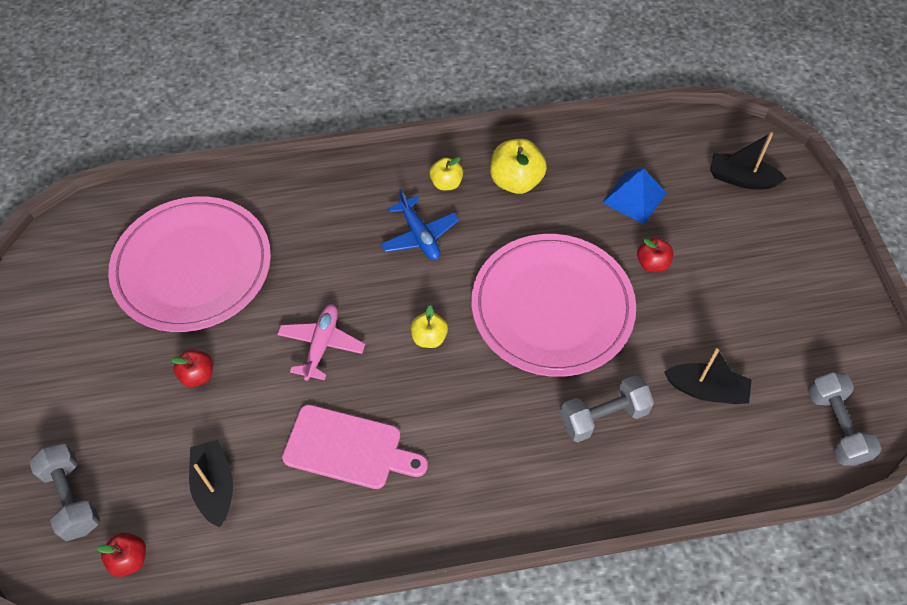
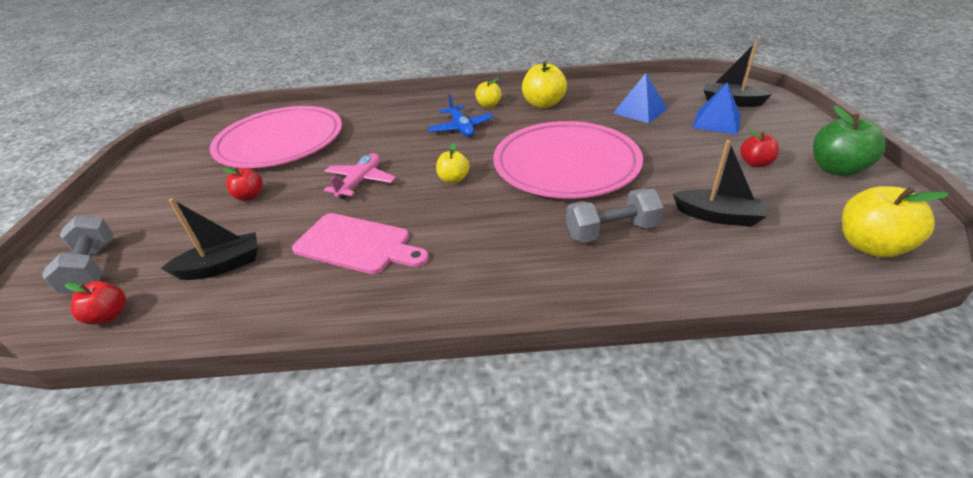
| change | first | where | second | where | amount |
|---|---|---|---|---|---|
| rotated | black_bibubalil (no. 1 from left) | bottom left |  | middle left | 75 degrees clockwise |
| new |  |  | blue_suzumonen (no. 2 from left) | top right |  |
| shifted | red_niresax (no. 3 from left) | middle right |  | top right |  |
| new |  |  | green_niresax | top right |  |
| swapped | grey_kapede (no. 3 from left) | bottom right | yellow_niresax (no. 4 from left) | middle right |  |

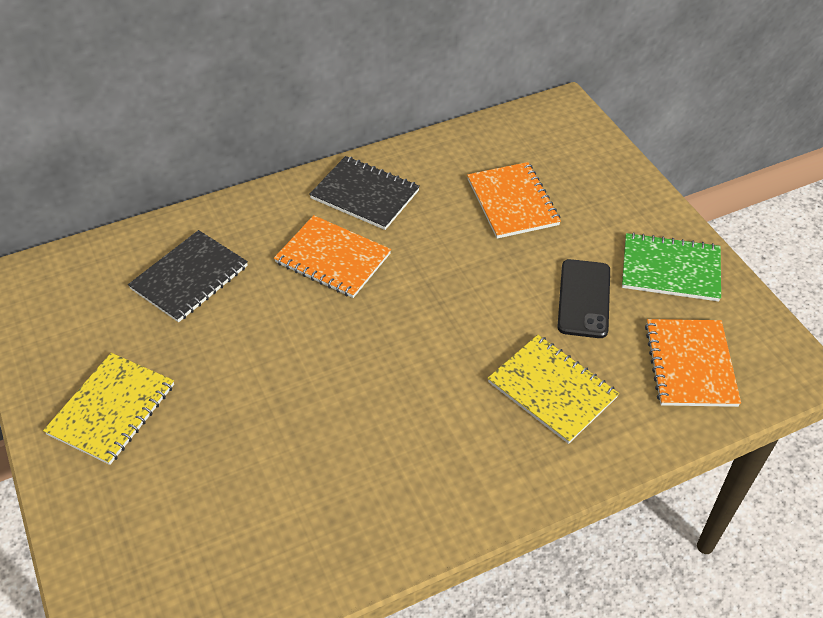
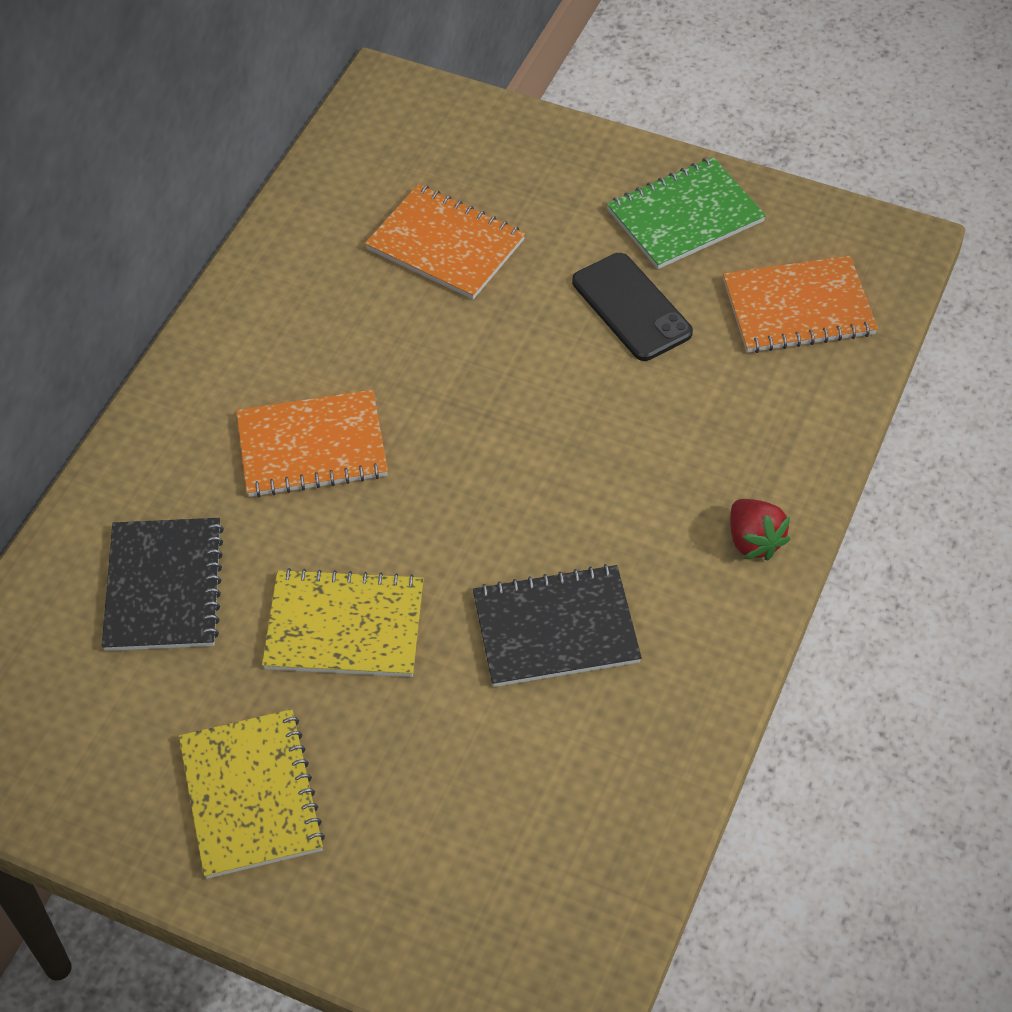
| change | first | where | second | where | amount |
|---|---|---|---|---|---|
| shifted | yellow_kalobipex (no. 2 from left) | middle right |  | centre |  |
| shifted | black_kalobipex (no. 2 from left) | top centre |  | centre |  |
| rotated | orange_kalobipex (no. 3 from left) | middle right |  | top right | 60 degrees counterclockwise |
| new |  |  | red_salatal | middle right |  |

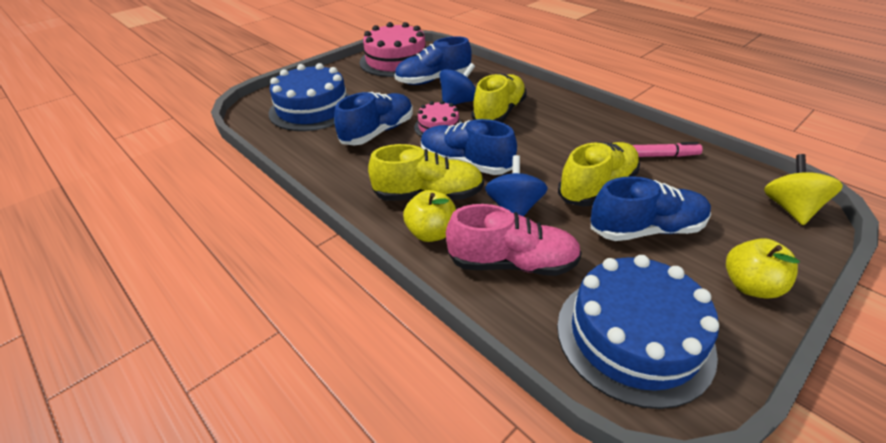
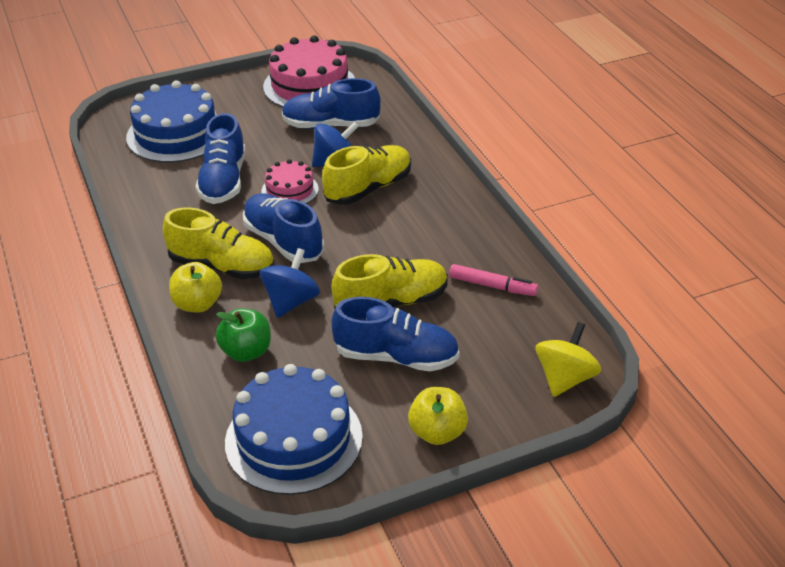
| change | first | where | second | where | amount |
|---|---|---|---|---|---|
| rotated | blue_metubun (no. 1 from left) | top centre |  | top left | 120 degrees clockwise |
| swapped | pink_metubun | centre | green_niresax | middle left |  |

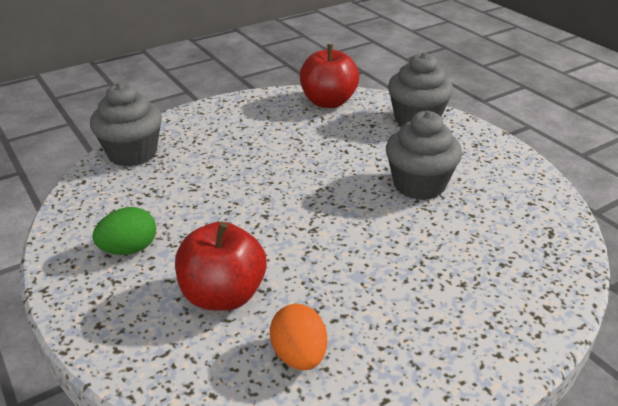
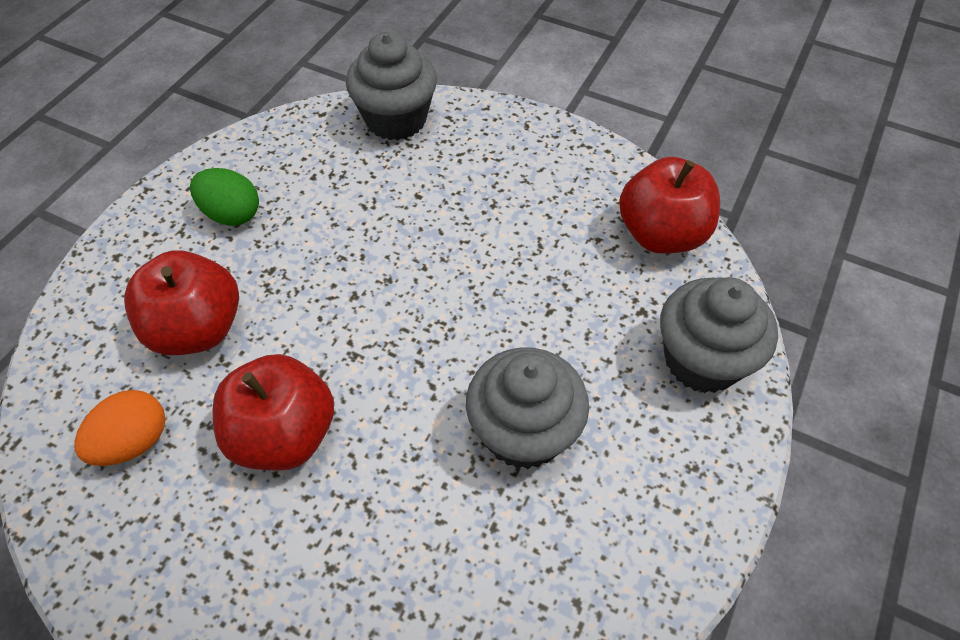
| change | first | where | second | where | amount |
|---|---|---|---|---|---|
| new |  |  | red_niresax (no. 2 from left) | middle left |  |

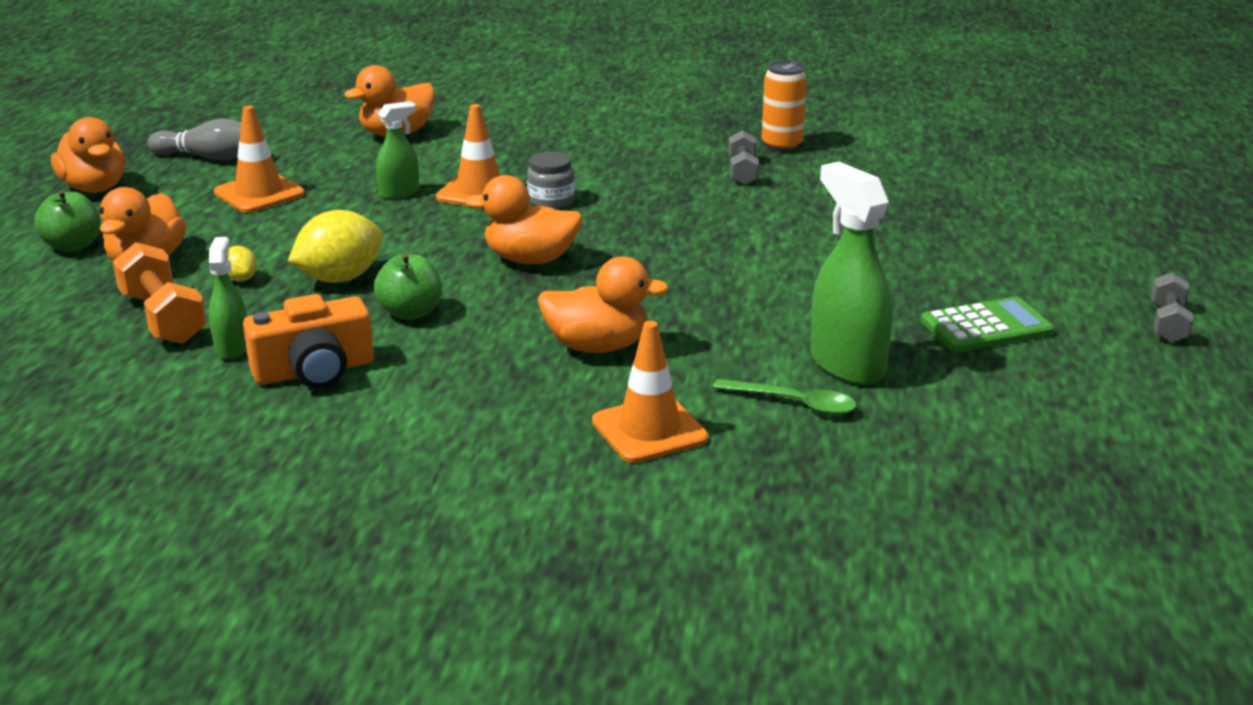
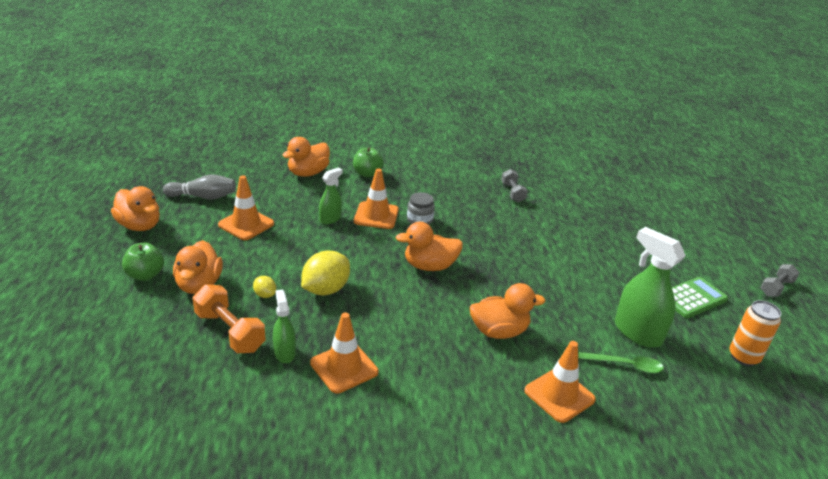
| change | first | where | second | where | amount |
|---|---|---|---|---|---|
| swapped | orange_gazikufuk | middle left | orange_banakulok (no. 2 from left) | bottom centre |  |
| shifted | green_niresax (no. 2 from left) | middle left |  | centre |  |
| shifted | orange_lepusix | top centre |  | bottom right |  |
| rotated | grey_kapede (no. 2 from left) | middle right |  | middle right | 45 degrees clockwise |

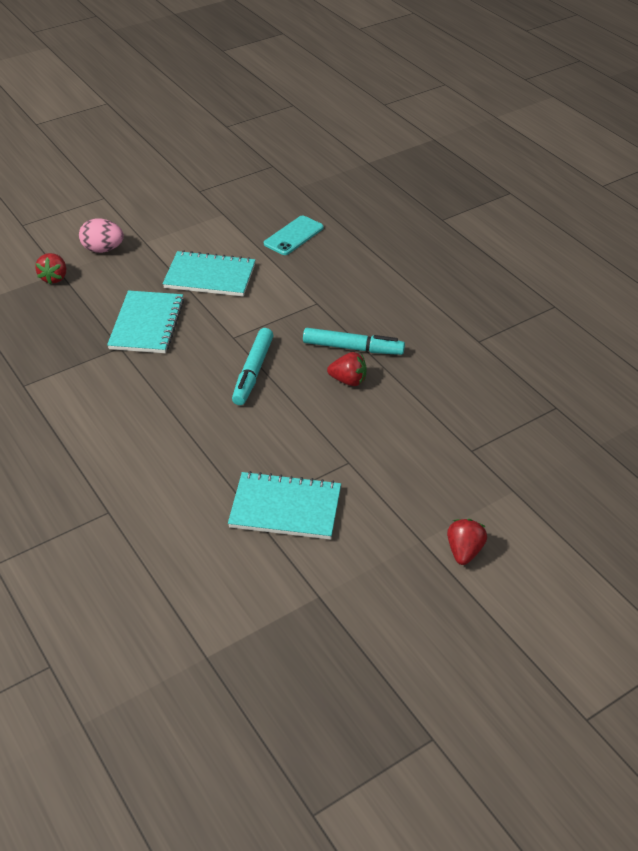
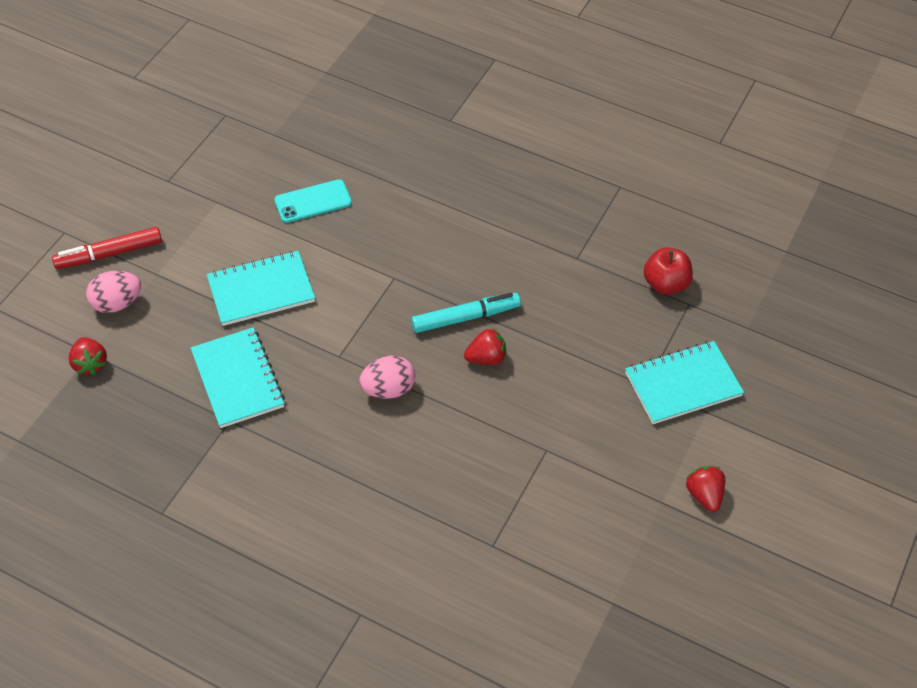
| change | first | where | second | where | amount |
|---|---|---|---|---|---|
| new |  |  | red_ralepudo | middle left |  |
| rotated | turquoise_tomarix | top centre |  | top centre | 60 degrees clockwise |
| swapped | turquoise_ralepudo (no. 1 from left) | centre | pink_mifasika (no. 2 from left) | centre |  |
| shifted | turquoise_kalobipex (no. 3 from left) | centre |  | middle right |  |
| new |  |  | red_niresax | middle right |  |

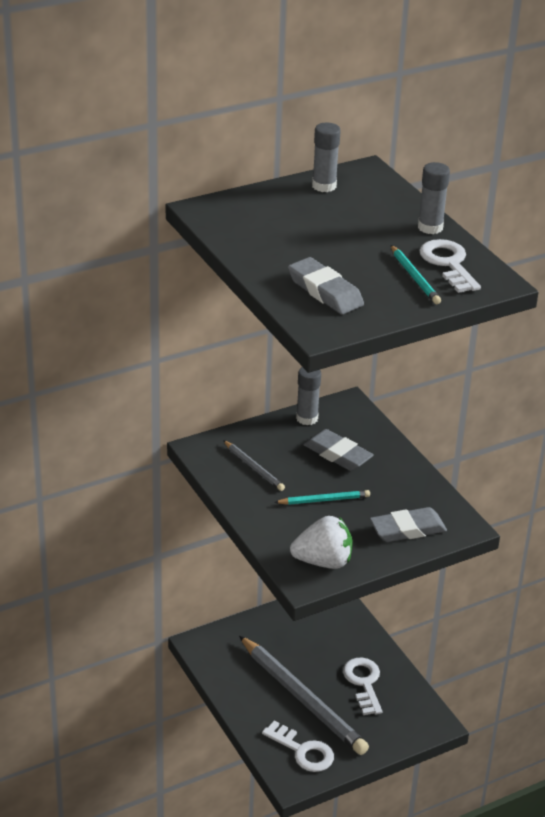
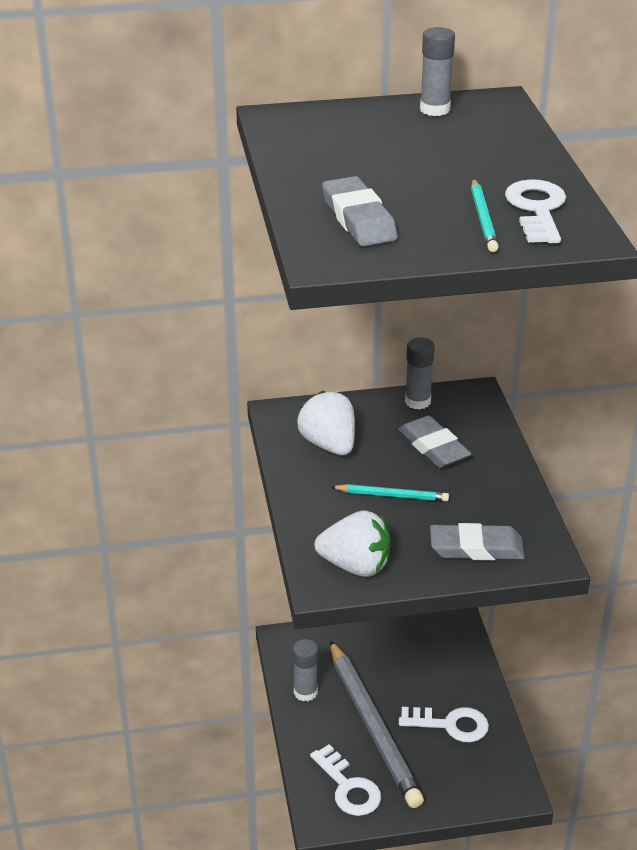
| change | first | where | second | where | amount |
|---|---|---|---|---|---|
| shifted | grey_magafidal (no. 3 from left in the first image) | top right | grey_magafidal (no. 1 from left) | bottom centre |  |
| swapped | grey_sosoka (no. 1 from left) | centre | white_salatal (no. 1 from left) | centre |  |
| rotated | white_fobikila (no. 2 from left) | bottom centre |  | bottom right | 90 degrees clockwise |

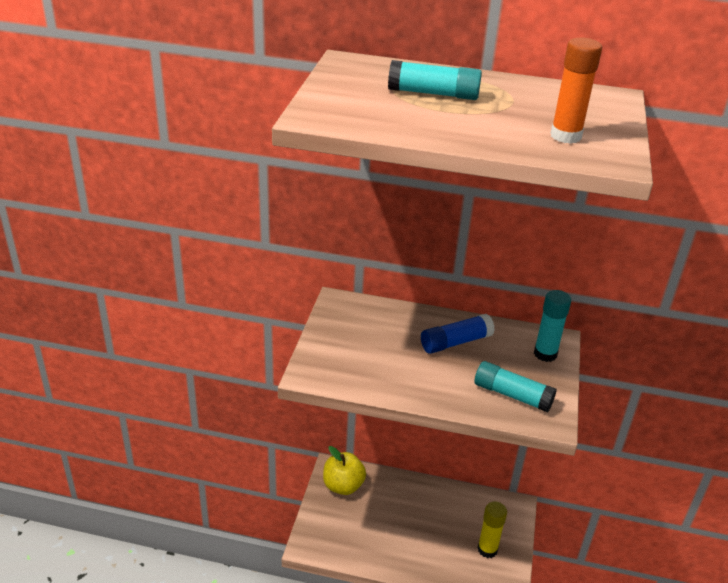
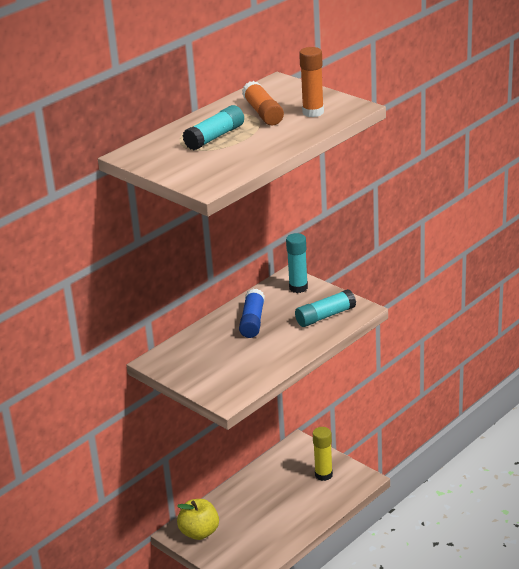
| change | first | where | second | where | amount |
|---|---|---|---|---|---|
| new |  |  | orange_magafidal (no. 1 from left) | top centre |  |

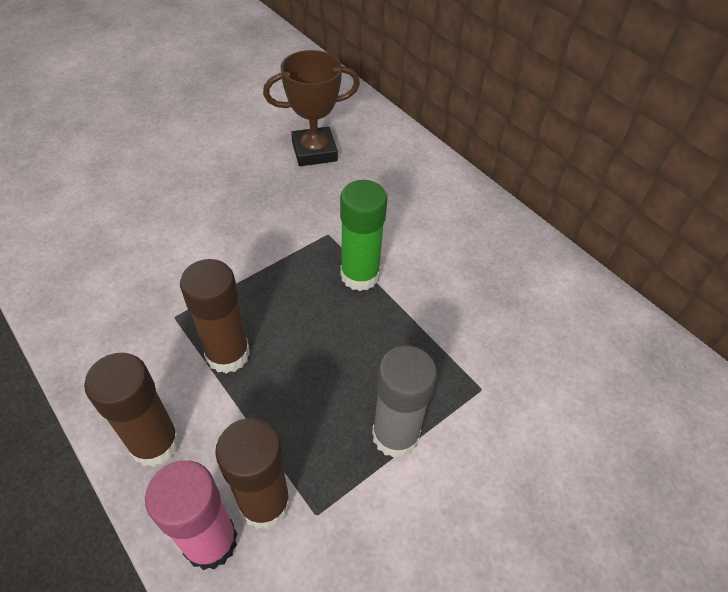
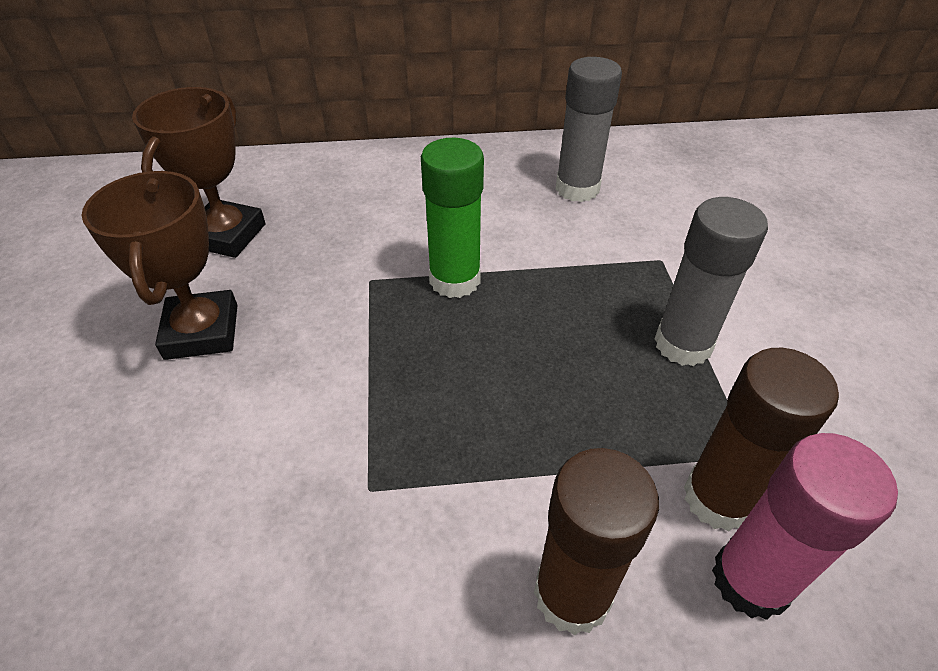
| change | first | where | second | where | amount |
|---|---|---|---|---|---|
| new |  |  | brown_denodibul (no. 1 from left) | middle left |  |
| new |  |  | grey_magafidal (no. 1 from left) | top centre |  |
| gone | brown_magafidal (no. 2 from left) | middle left |  |  |  |

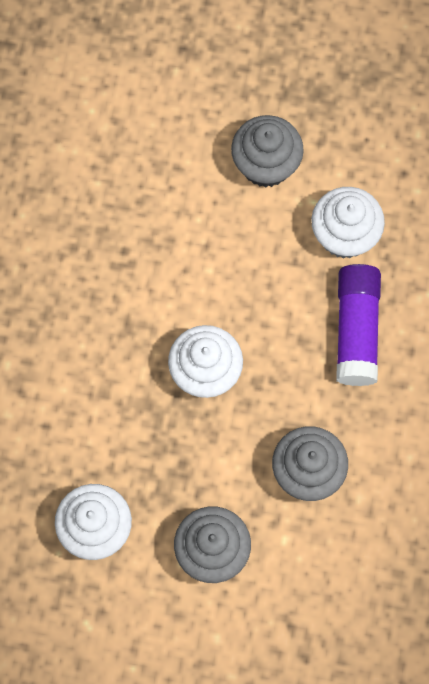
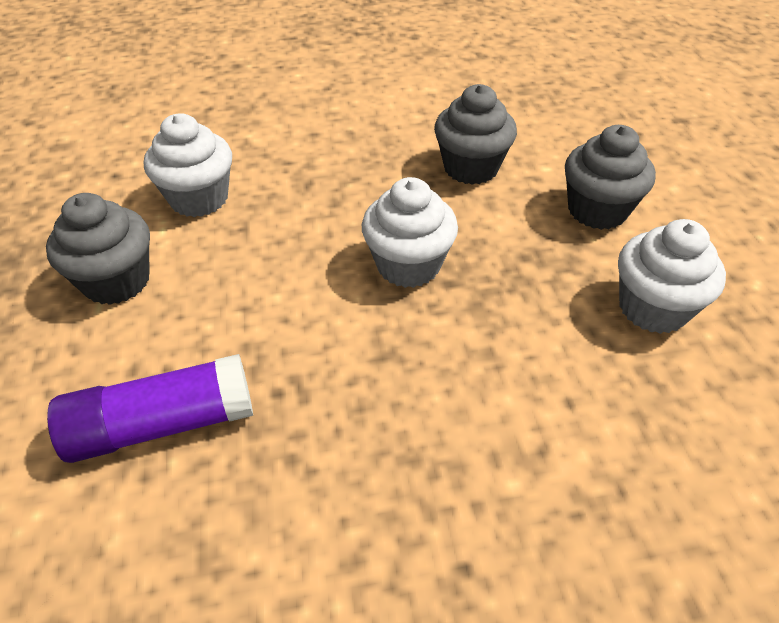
| change | first | where | second | where | amount |
|---|---|---|---|---|---|
| shifted | purple_magafidal | middle right |  | middle left |  |

